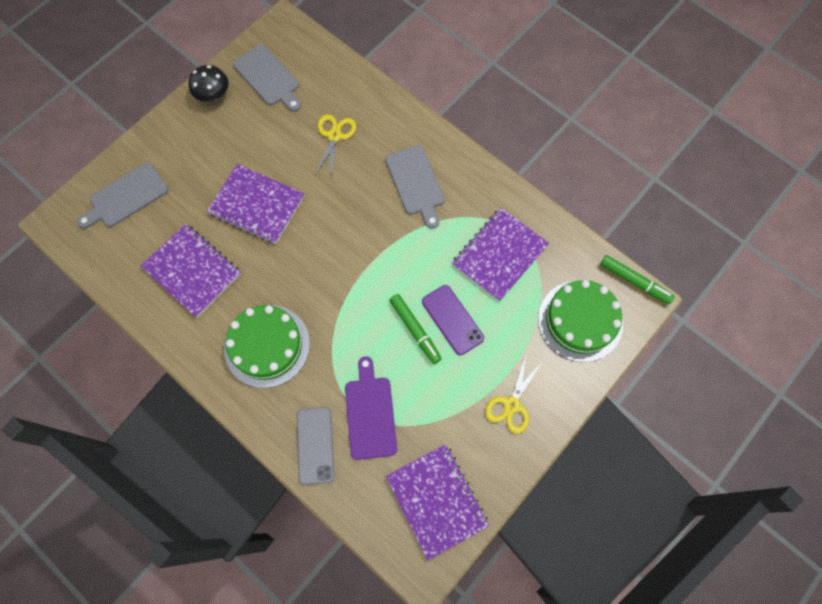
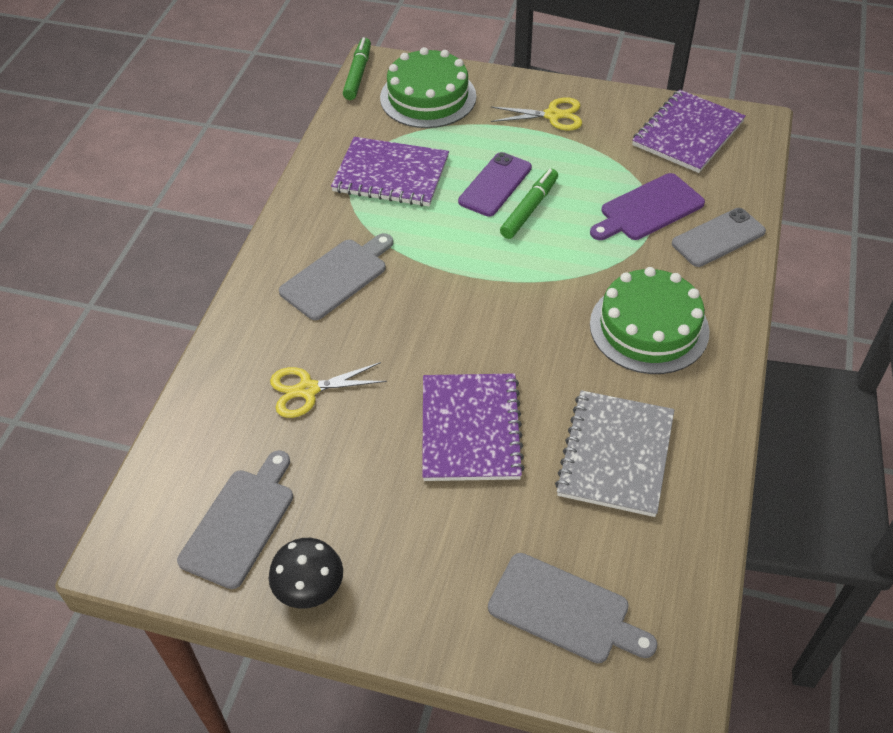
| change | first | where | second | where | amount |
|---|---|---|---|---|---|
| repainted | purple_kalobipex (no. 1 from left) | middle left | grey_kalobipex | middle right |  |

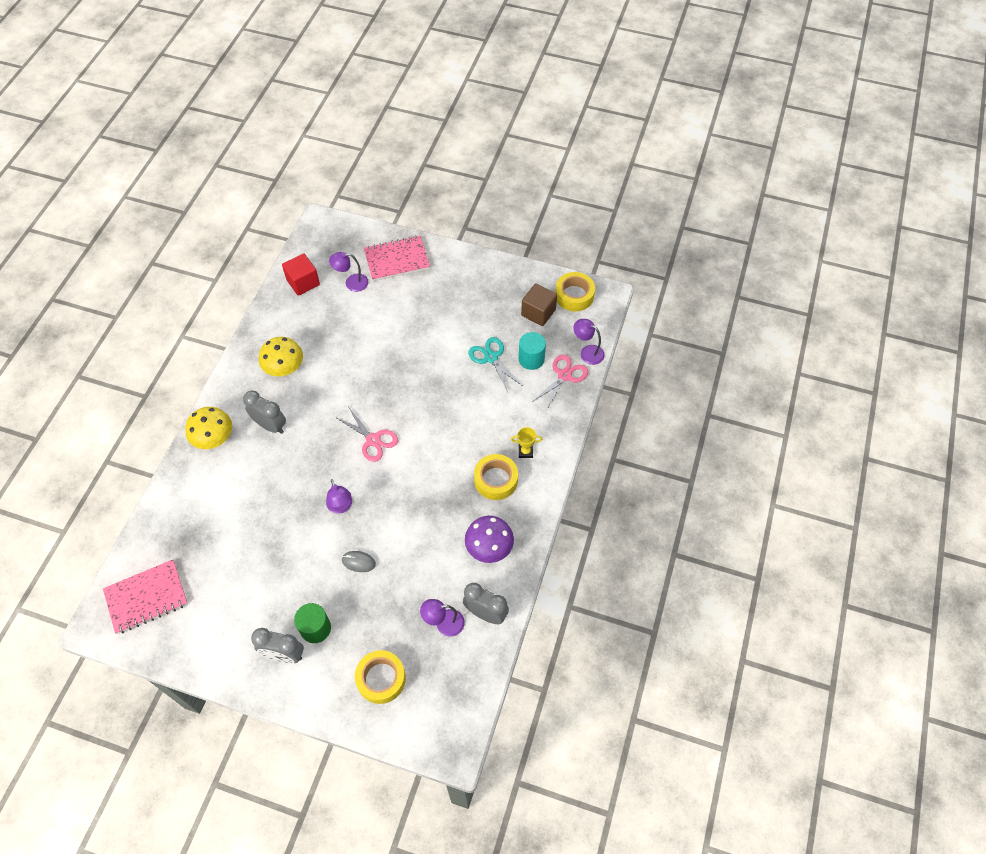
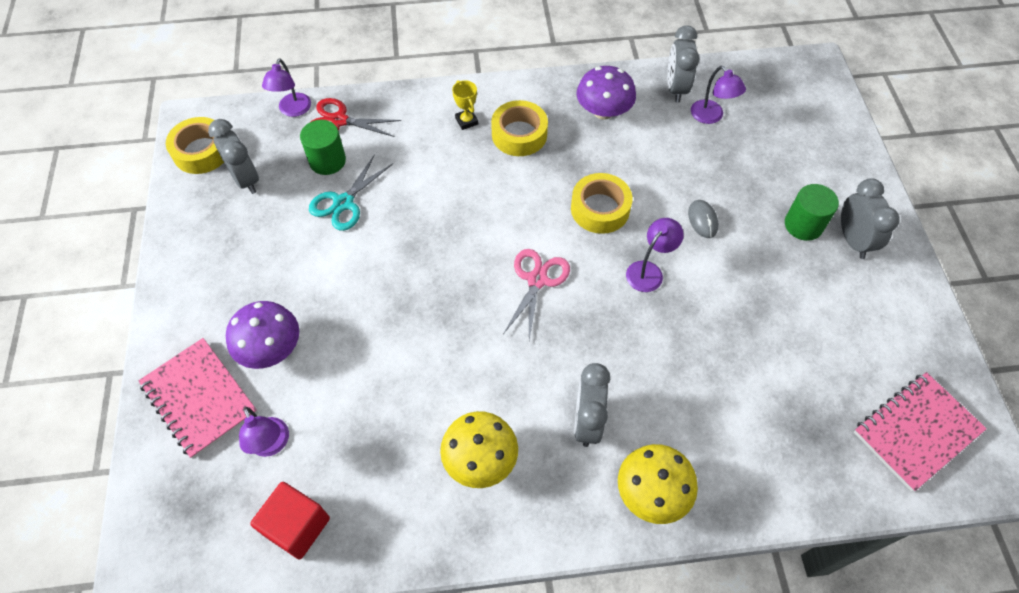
| change | first | where | second | where | amount |
|---|---|---|---|---|---|
| swapped | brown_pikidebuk | centre | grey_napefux (no. 1 from left) | top left |  |
| new |  |  | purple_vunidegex (no. 1 from left) | middle left |  |
| repainted | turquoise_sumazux | centre | green_sumazux (no. 1 from left) | top left |  |
| repainted | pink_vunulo (no. 2 from left) | centre | red_vunulo | top centre |  |
| shifted | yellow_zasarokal (no. 1 from left in the first image) | bottom centre | yellow_zasarokal (no. 3 from left) | centre |  |
| rotated | pink_kalobipex (no. 1 from left in the first image) | bottom left | pink_kalobipex (no. 2 from left) | bottom right | 75 degrees counterclockwise |

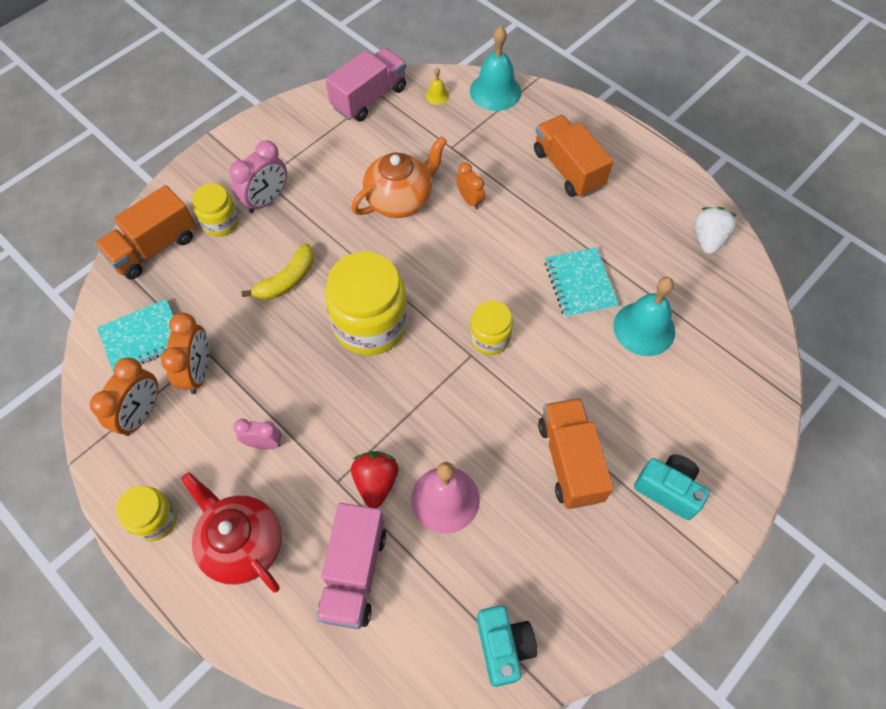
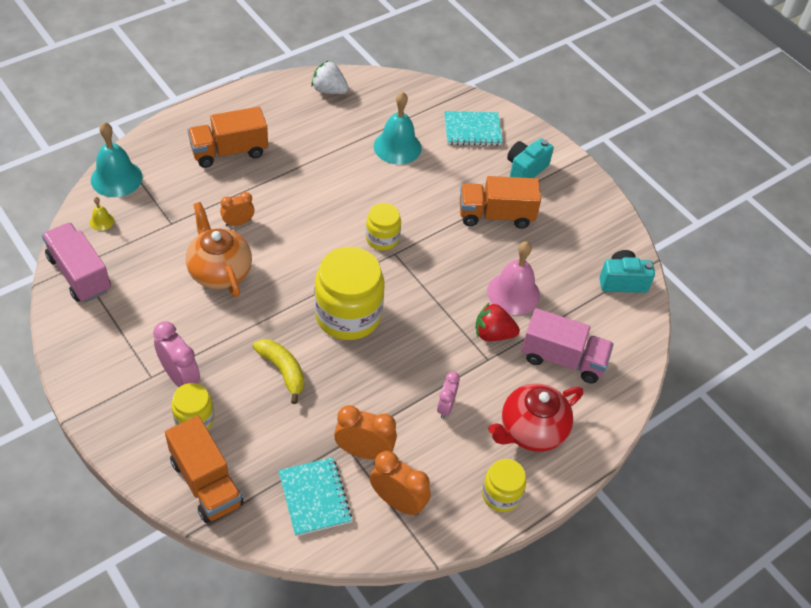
| change | first | where | second | where | amount |
|---|---|---|---|---|---|
| shifted | turquoise_kalobipex (no. 2 from left) | centre |  | top centre |  |

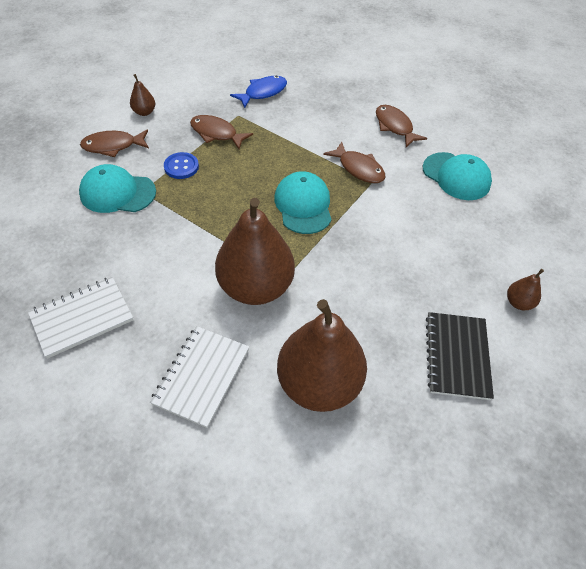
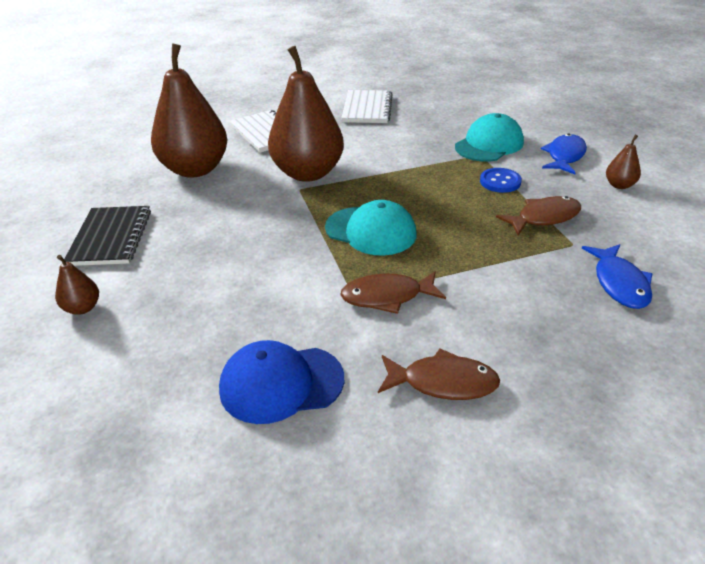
| change | first | where | second | where | amount |
|---|---|---|---|---|---|
| rotated | black_kalobipex | middle right |  | middle left | 45 degrees clockwise |
| repainted | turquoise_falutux (no. 3 from left) | top right | blue_falutux | bottom centre |  |
| repainted | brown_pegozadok (no. 1 from left) | top left | blue_pegozadok (no. 1 from left) | top right |  |

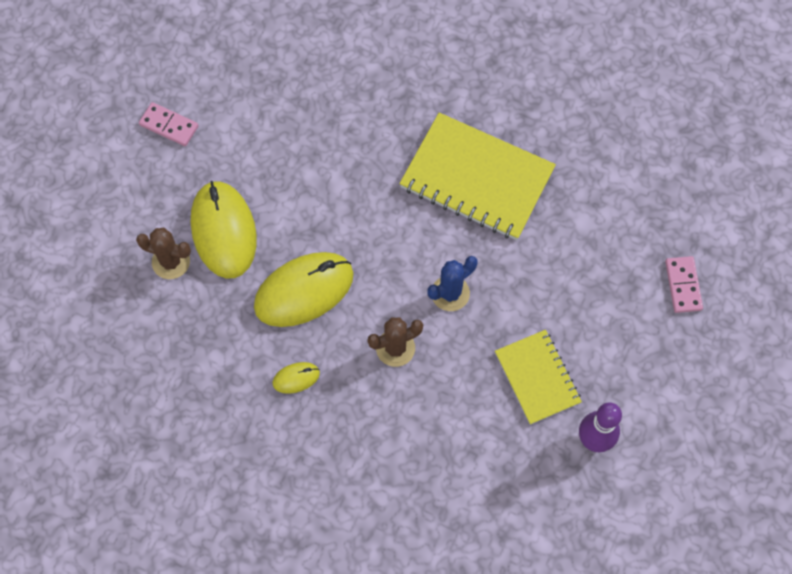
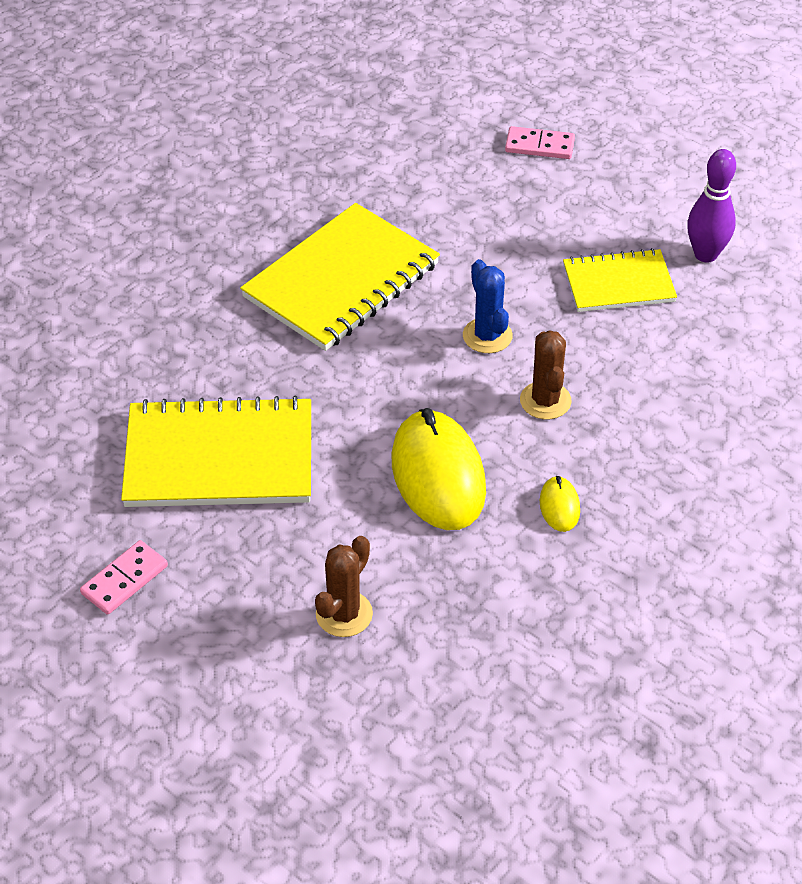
| change | first | where | second | where | amount |
|---|---|---|---|---|---|
| new |  |  | yellow_kalobipex (no. 1 from left) | middle left |  |
| gone | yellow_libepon (no. 1 from left) | middle left |  |  |  |

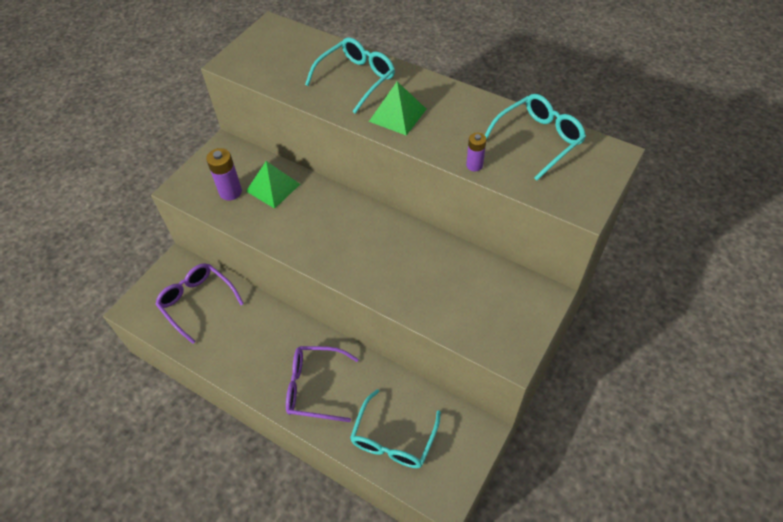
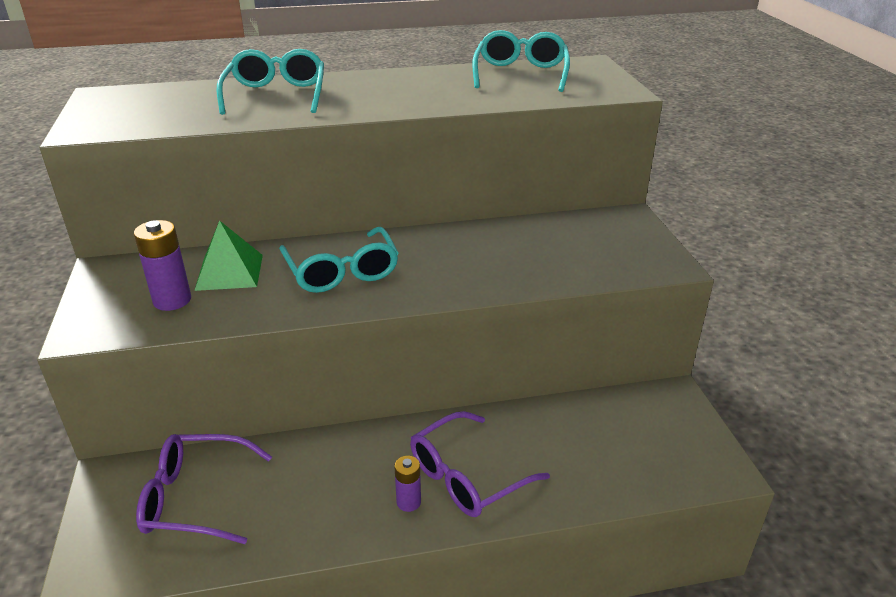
| change | first | where | second | where | amount |
|---|---|---|---|---|---|
| shifted | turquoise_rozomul (no. 2 from left) | bottom centre |  | centre |  |
| shifted | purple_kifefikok (no. 2 from left) | top centre |  | bottom centre |  |
| gone | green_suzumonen (no. 2 from left) | top centre |  |  |  |

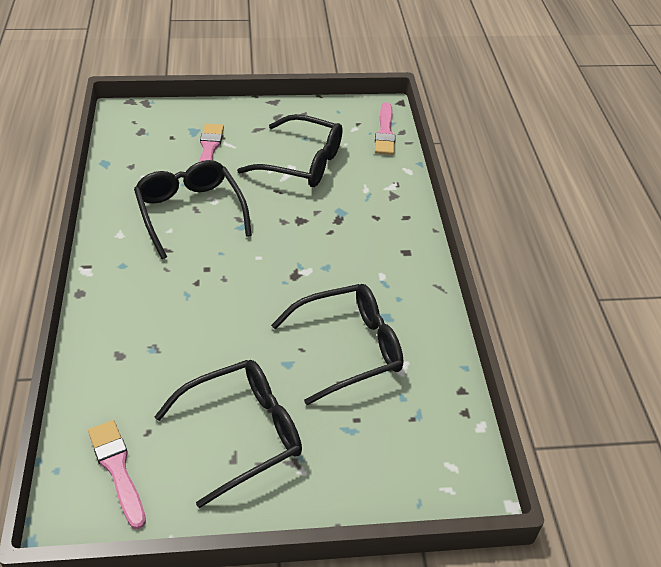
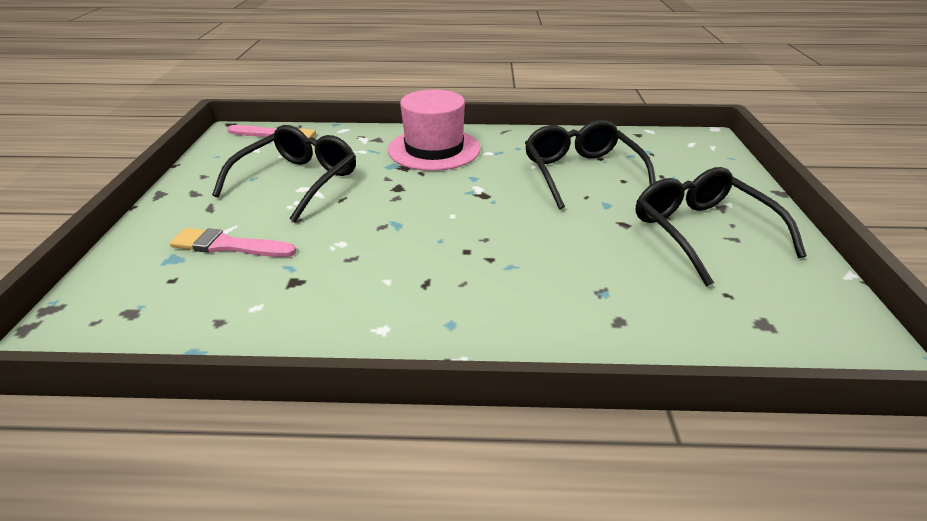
| change | first | where | second | where | amount |
|---|---|---|---|---|---|
| new |  |  | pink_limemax | top centre |  |
| gone | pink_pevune (no. 1 from left) | bottom left |  |  |  |
| gone | black_rozomul (no. 1 from left) | middle left |  |  |  |

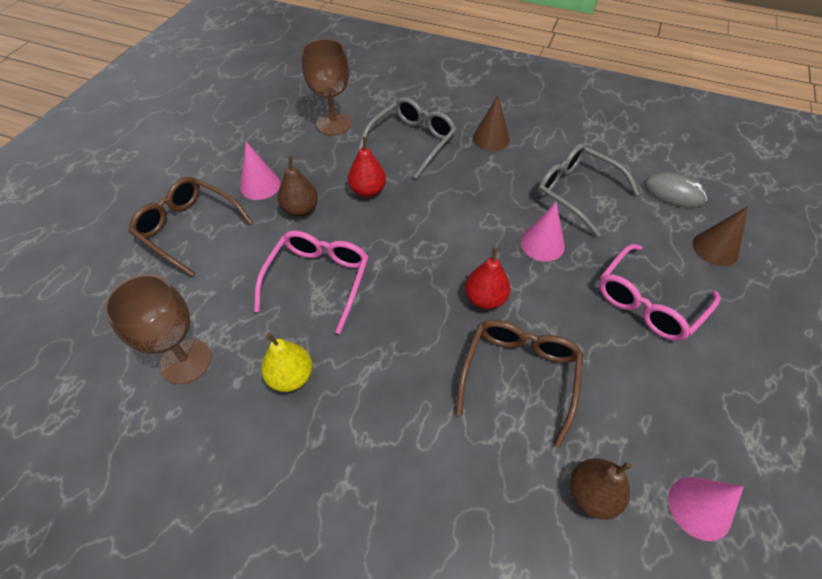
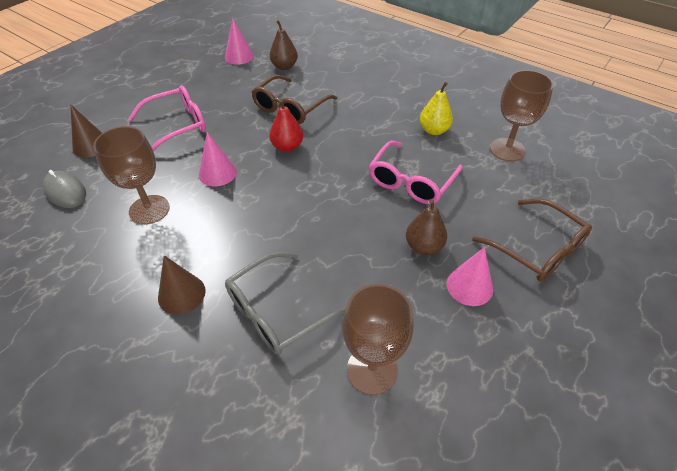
| change | first | where | second | where | amount |
|---|---|---|---|---|---|
| swapped | grey_rozomul (no. 2 from left) | top right | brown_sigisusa (no. 1 from left) | middle left |  |
| gone | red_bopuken (no. 1 from left) | top centre |  |  |  |

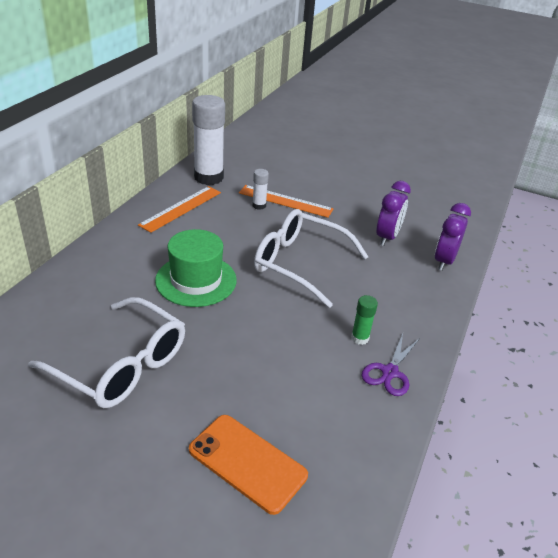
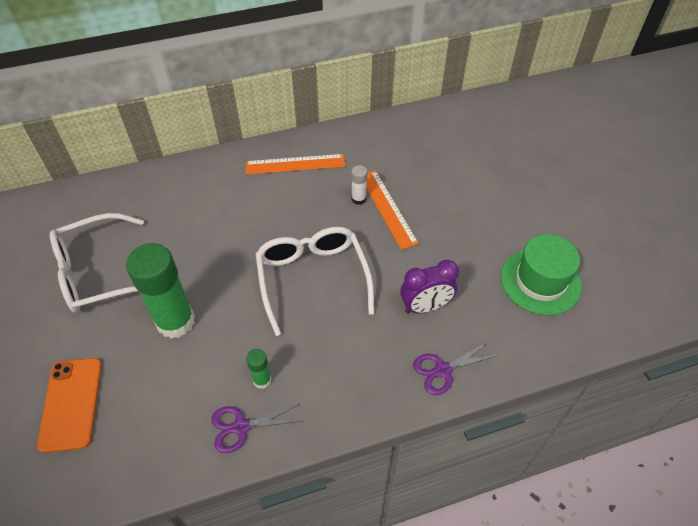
| change | first | where | second | where | amount |
|---|---|---|---|---|---|
| rotated | white_rozomul (no. 1 from left) | middle left |  | middle left | 75 degrees clockwise |
| new |  |  | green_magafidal (no. 1 from left) | middle left |  |
| swapped | purple_napefux (no. 2 from left) | middle right | purple_vunulo (no. 2 from left) | bottom centre |  |
| shifted | green_limemax | centre |  | middle right |  |
| gone | white_magafidal (no. 1 from left) | top centre |  |  |  |

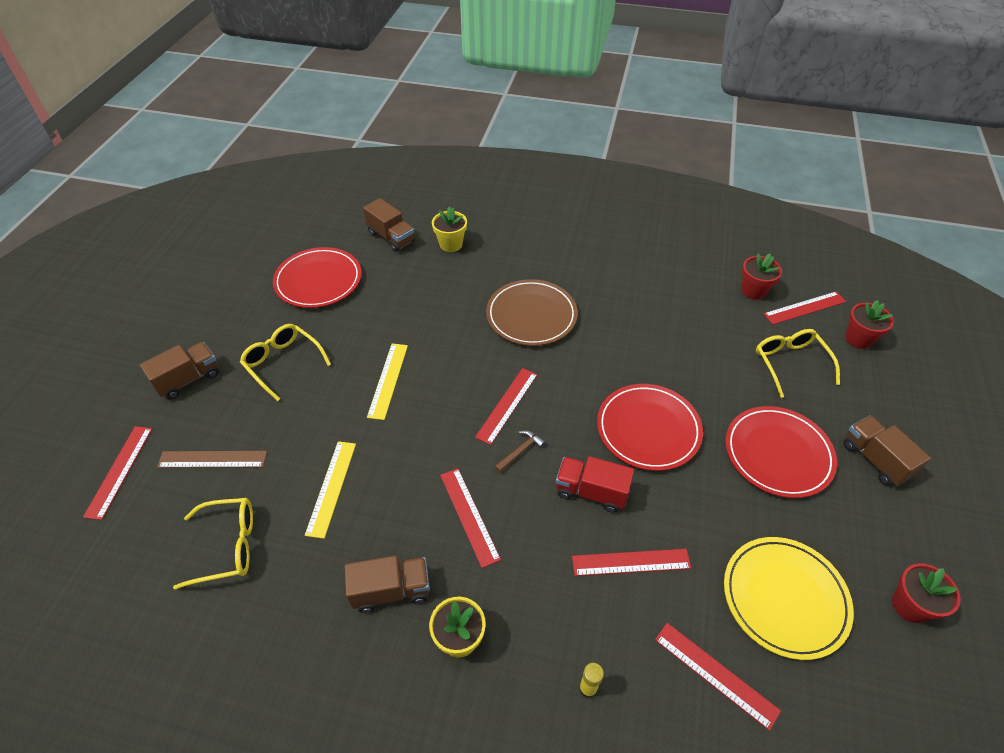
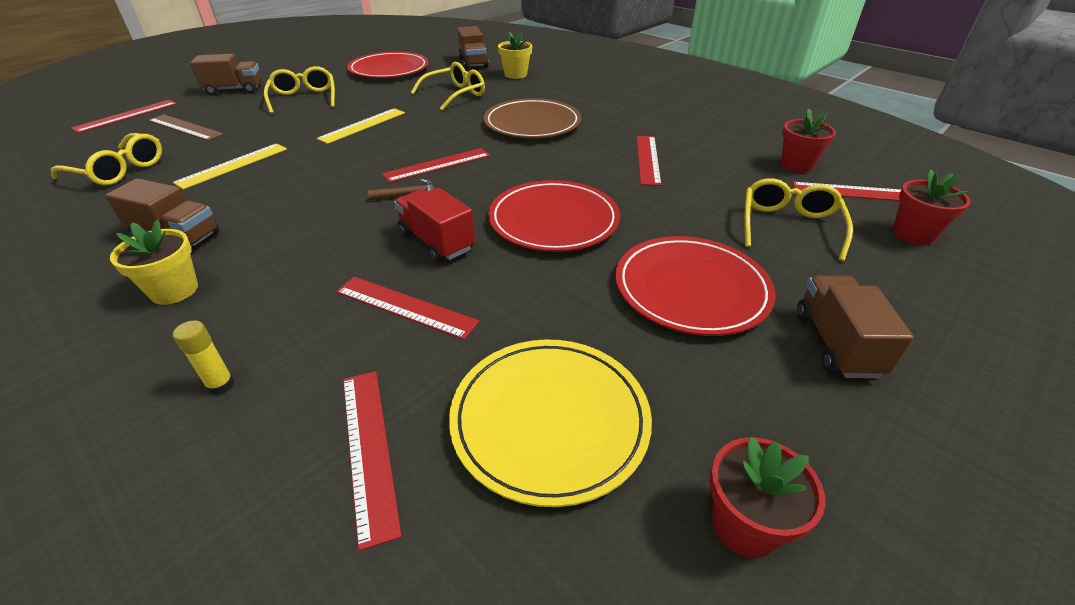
| change | first | where | second | where | amount |
|---|---|---|---|---|---|
| new |  |  | yellow_rozomul (no. 3 from left) | top centre |  |
| shifted | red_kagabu (no. 2 from left in the first image) | bottom centre | red_kagabu (no. 5 from left) | top centre |  |

